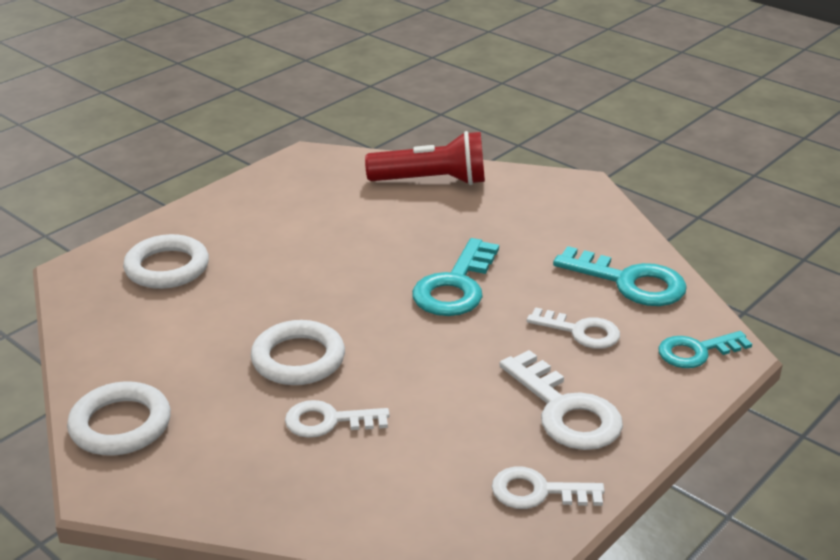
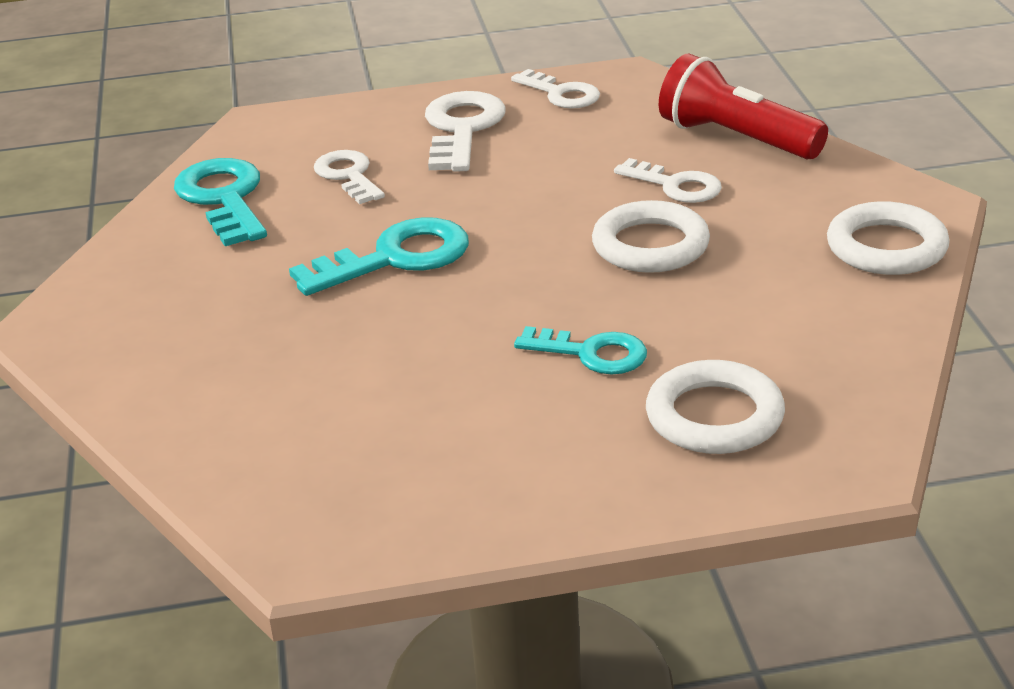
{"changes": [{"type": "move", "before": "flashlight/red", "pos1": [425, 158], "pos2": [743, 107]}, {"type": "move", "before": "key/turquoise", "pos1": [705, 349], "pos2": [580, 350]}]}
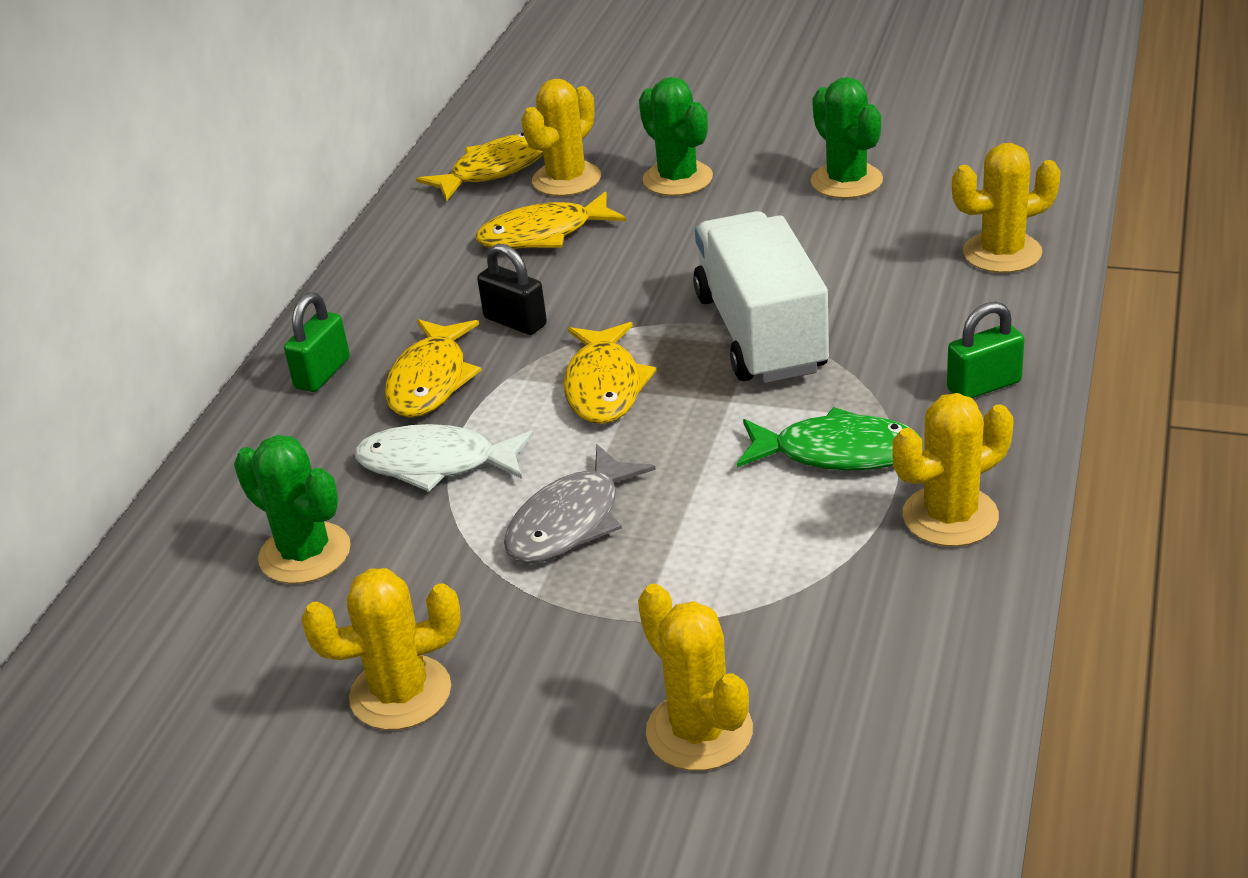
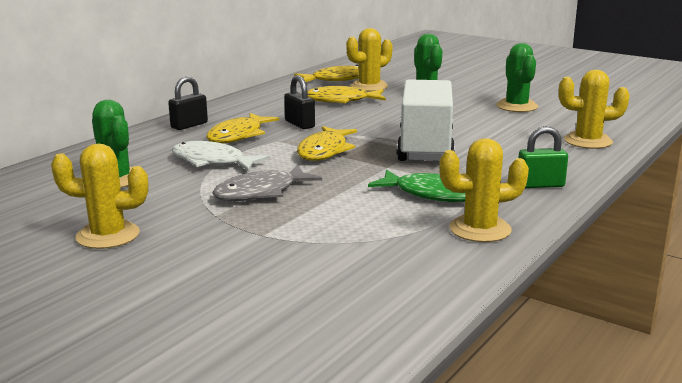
{"changes": [{"type": "recolor", "before": "padlock/green", "after": "padlock/black", "pos1": [317, 342], "pos2": [188, 103]}, {"type": "delete", "before": "cactus/yellow", "pos1": [695, 677]}]}
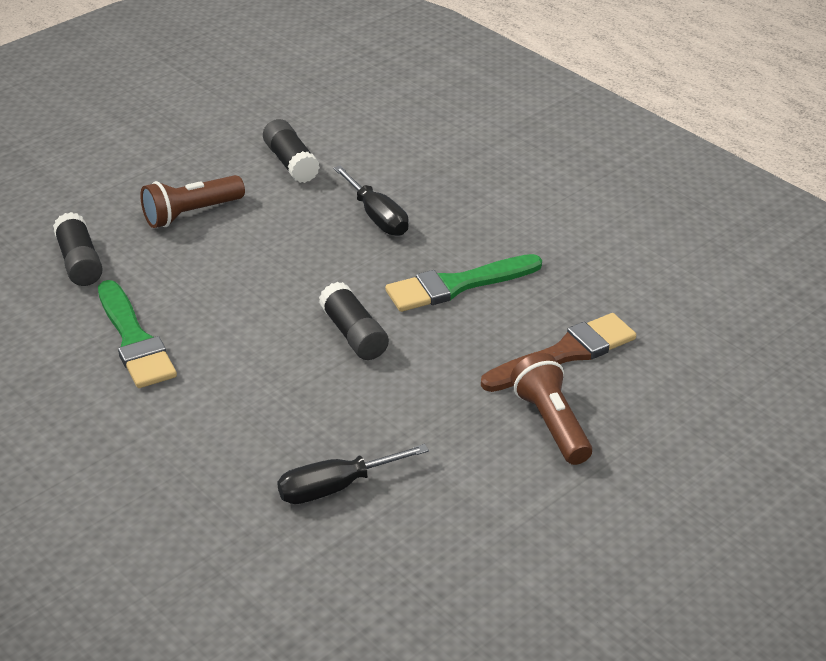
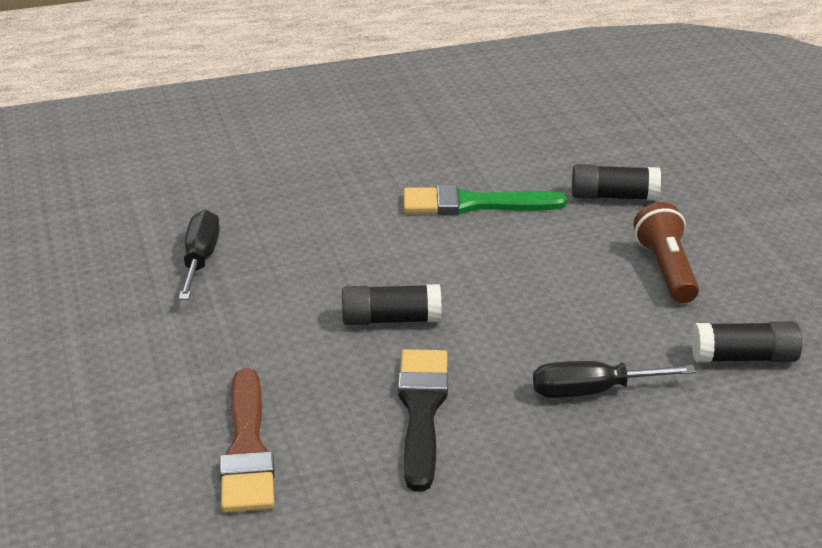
{"changes": [{"type": "recolor", "before": "brush/green", "after": "brush/black", "pos1": [463, 283], "pos2": [423, 420]}, {"type": "delete", "before": "flashlight/brown", "pos1": [551, 409]}]}
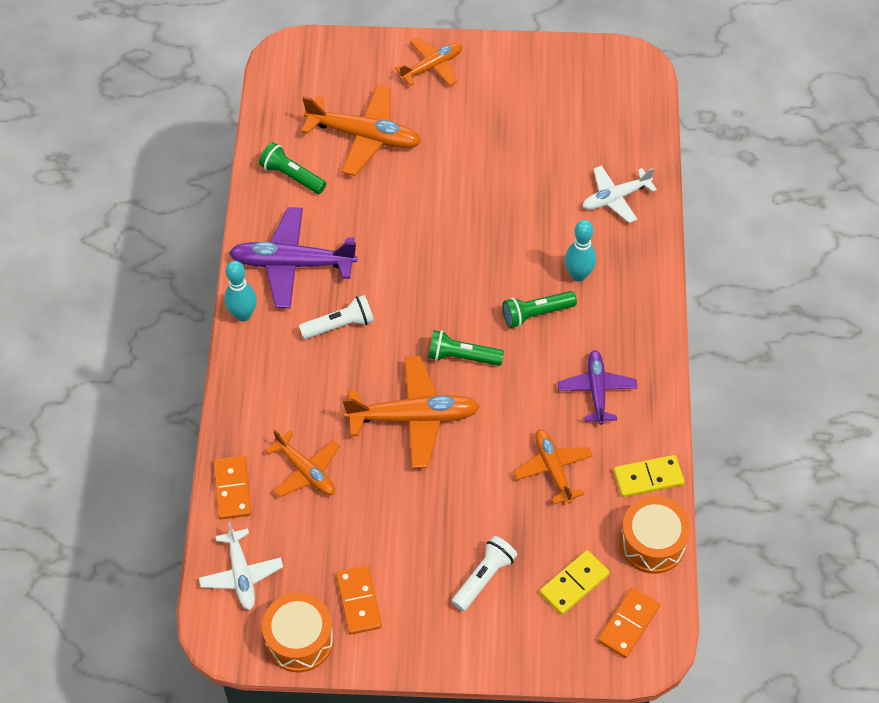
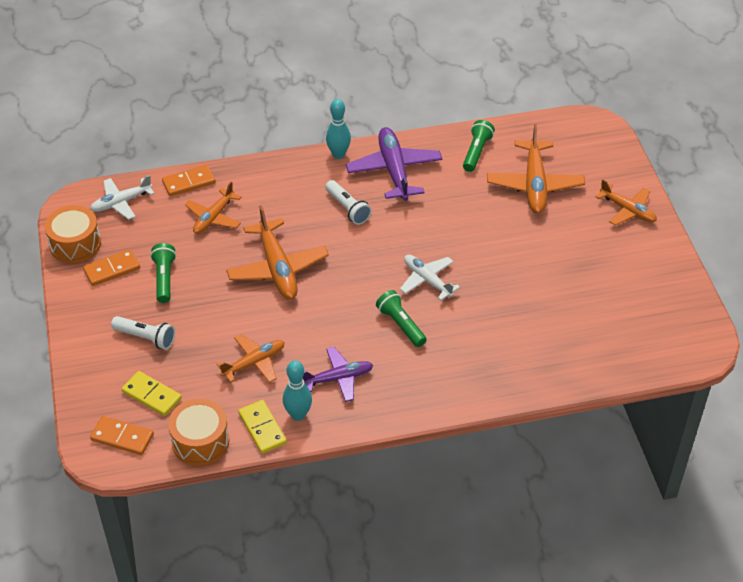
{"changes": [{"type": "move", "before": "flashlight/green", "pos1": [466, 348], "pos2": [163, 273]}, {"type": "move", "before": "bowling pin/turquoise", "pos1": [580, 251], "pos2": [297, 390]}, {"type": "move", "before": "plane/white", "pos1": [619, 194], "pos2": [430, 277]}]}
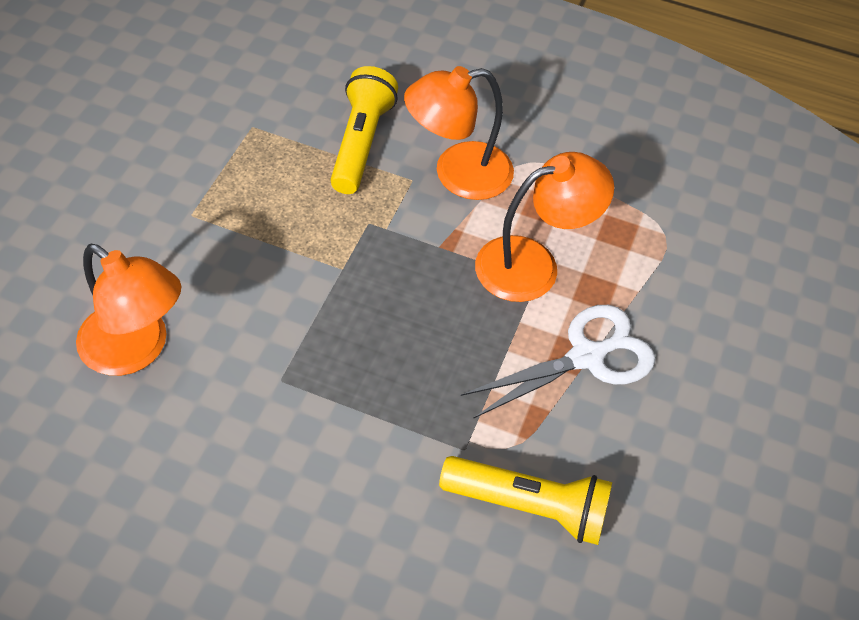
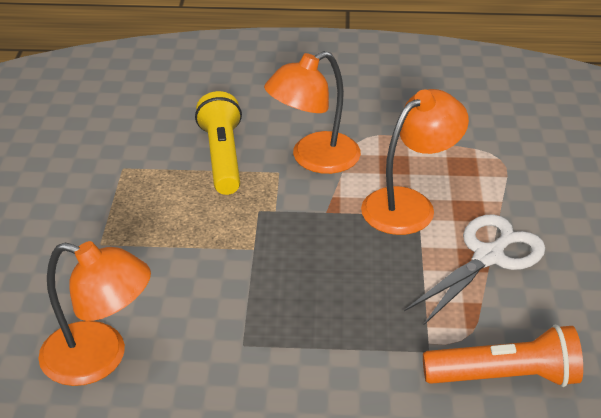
{"changes": [{"type": "recolor", "before": "flashlight/yellow", "after": "flashlight/orange", "pos1": [525, 500], "pos2": [503, 356]}]}
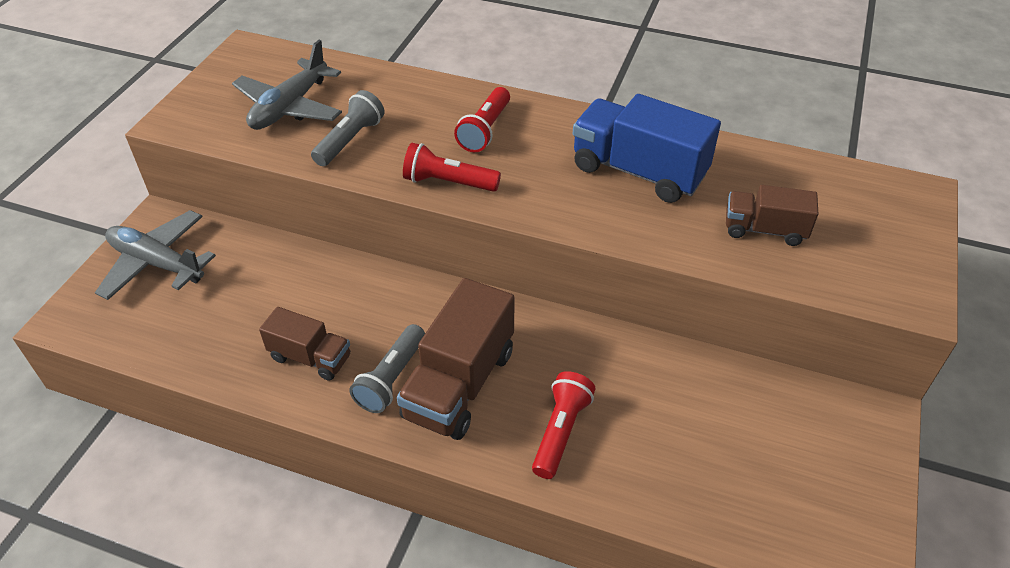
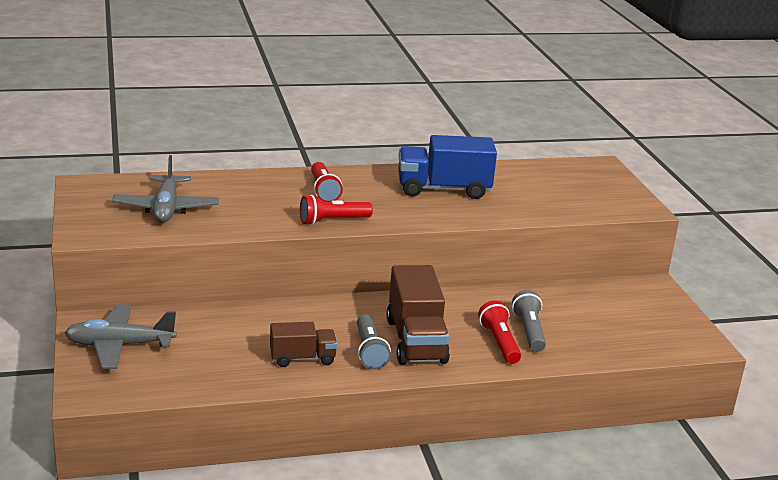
{"changes": [{"type": "move", "before": "flashlight/grey", "pos1": [348, 128], "pos2": [529, 321]}, {"type": "delete", "before": "truck/brown", "pos1": [772, 215]}]}
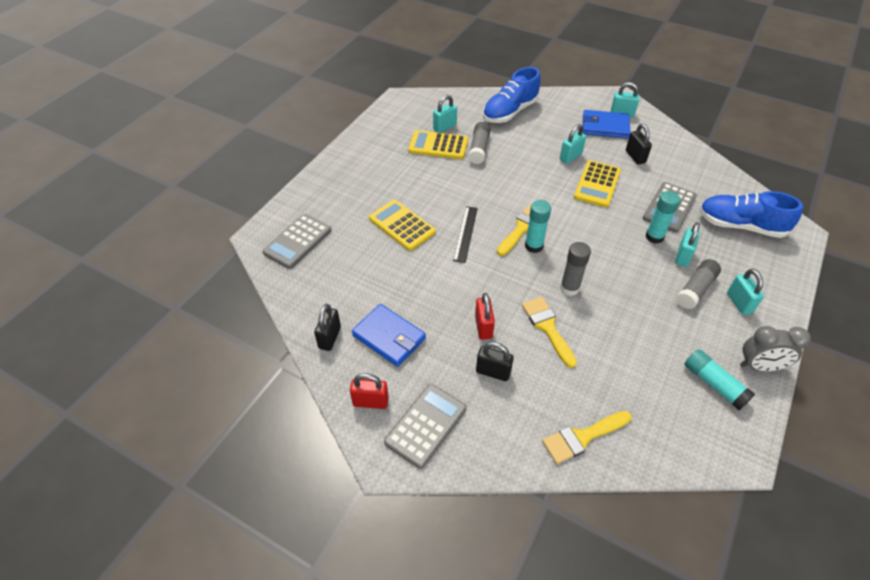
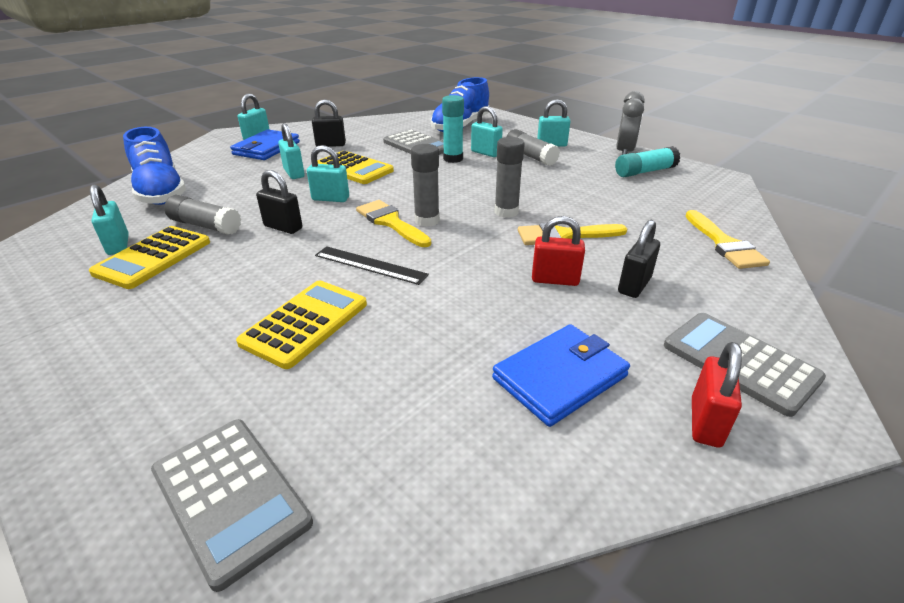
{"changes": [{"type": "move", "before": "padlock/black", "pos1": [327, 327], "pos2": [279, 202]}, {"type": "rotate", "before": "calculator/yellow", "pos1": [402, 225], "pos2": [301, 324], "turn": 150}, {"type": "recolor", "before": "glue stick/turquoise", "after": "glue stick/grey", "pos1": [538, 226], "pos2": [425, 185]}, {"type": "insert", "after": "padlock/turquoise", "pos2": [328, 173]}]}
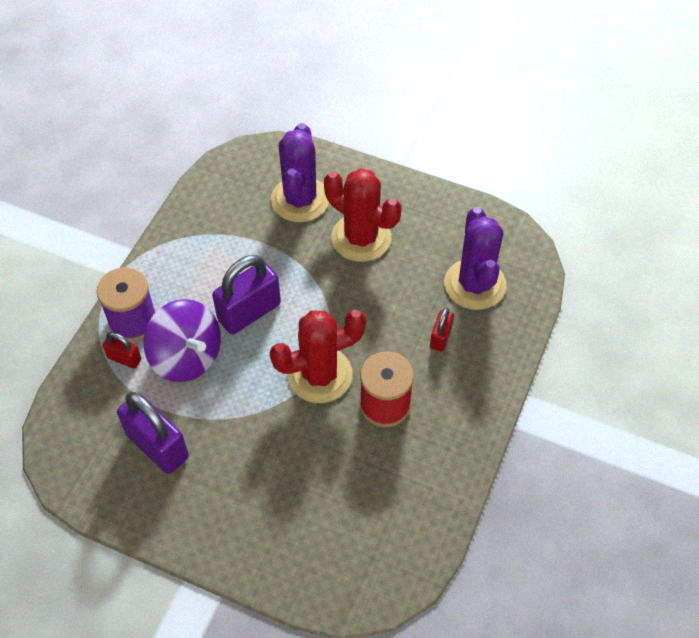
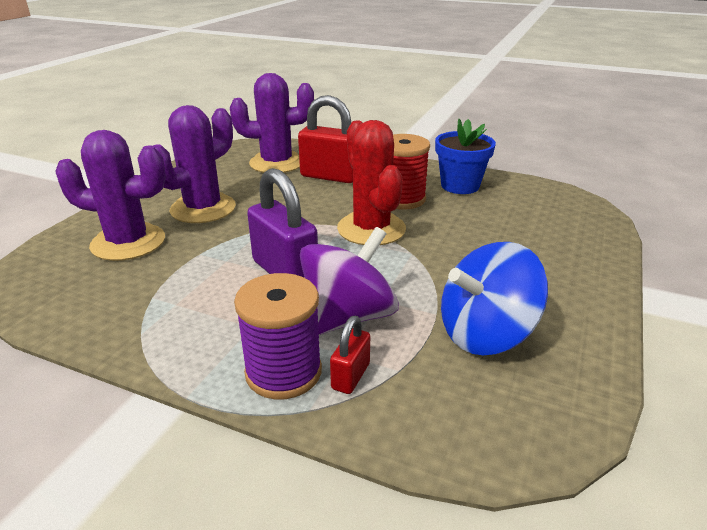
{"changes": [{"type": "replace", "before": "padlock/purple", "after": "spinning top/blue", "pos1": [153, 433], "pos2": [494, 298]}, {"type": "recolor", "before": "cactus/red", "after": "cactus/purple", "pos1": [362, 215], "pos2": [194, 164]}, {"type": "resize", "before": "padlock/red", "pos1": [442, 330], "pos2": [325, 139], "scale": 1.94}, {"type": "insert", "after": "flower pot/blue", "pos2": [465, 156]}]}
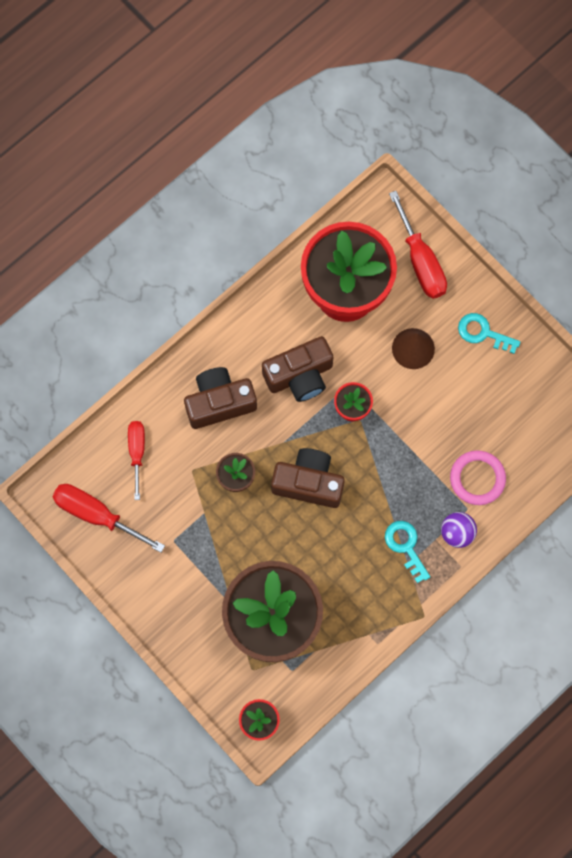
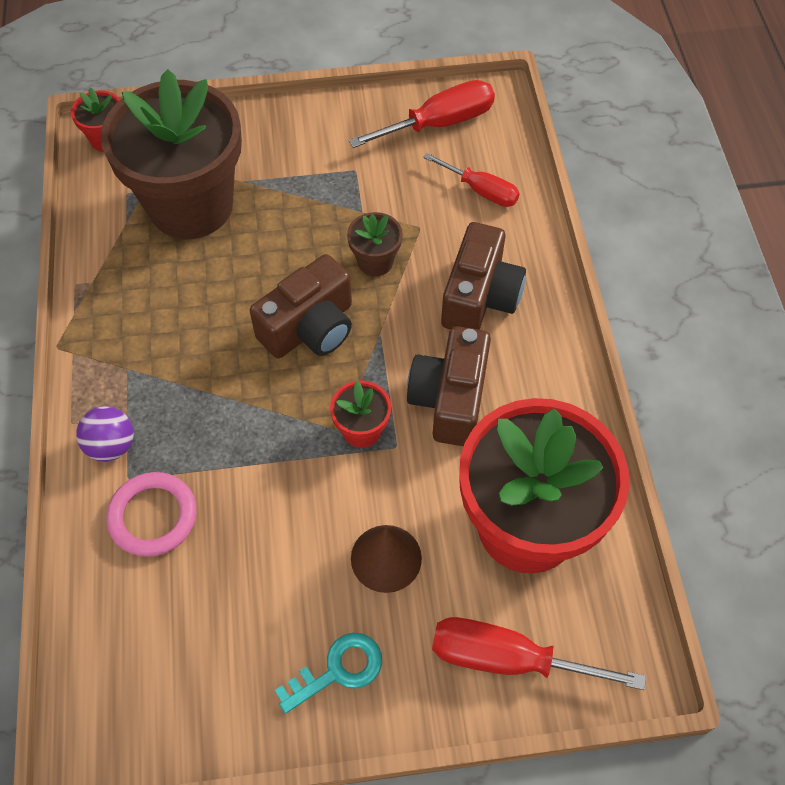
{"changes": [{"type": "delete", "before": "key/turquoise", "pos1": [407, 552]}]}
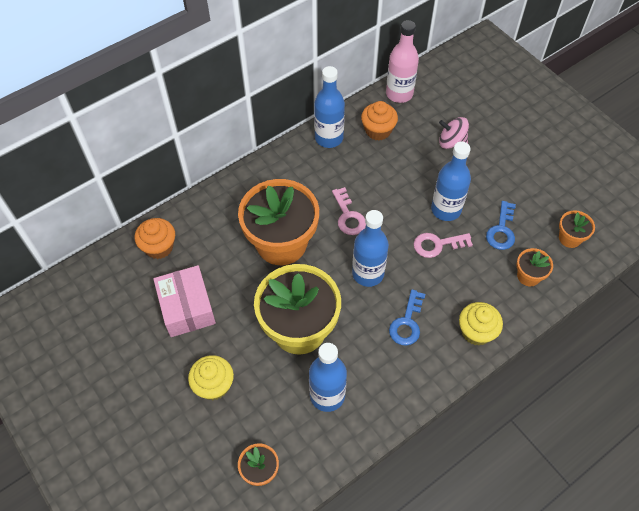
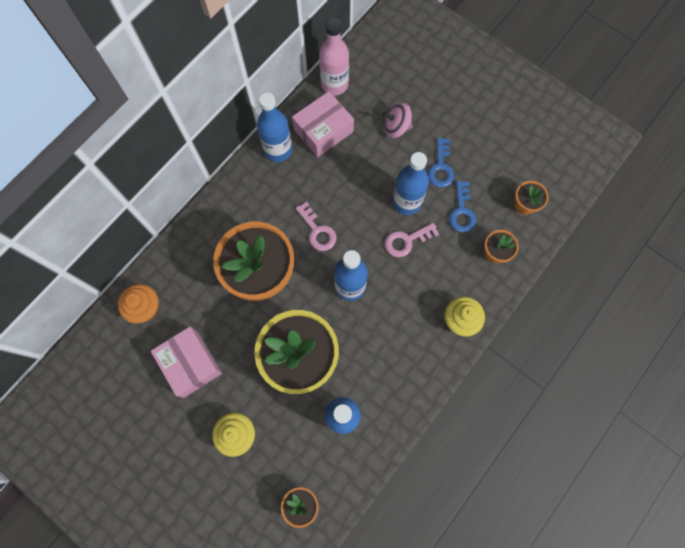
{"changes": [{"type": "replace", "before": "cupcake/orange", "after": "box/pink", "pos1": [379, 121], "pos2": [323, 124]}, {"type": "move", "before": "key/blue", "pos1": [407, 317], "pos2": [441, 162]}]}
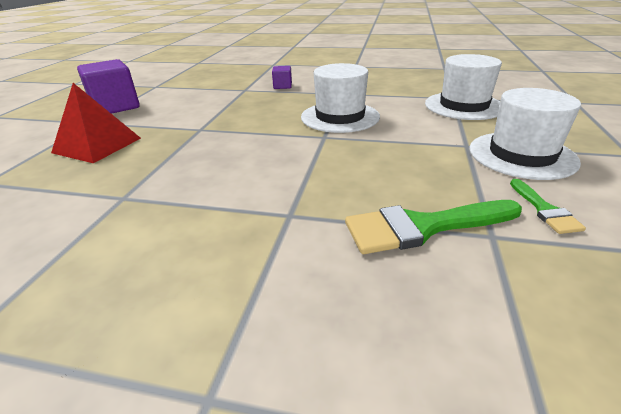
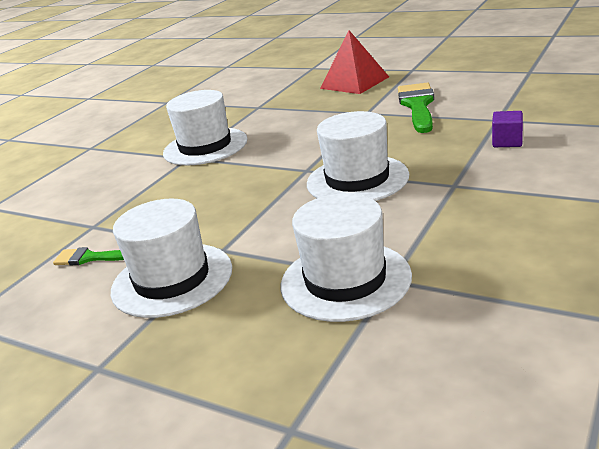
{"changes": [{"type": "delete", "before": "cube/purple", "pos1": [108, 86]}, {"type": "move", "before": "brush/green", "pos1": [433, 227], "pos2": [416, 108]}, {"type": "insert", "after": "hat/white", "pos2": [205, 128]}]}
